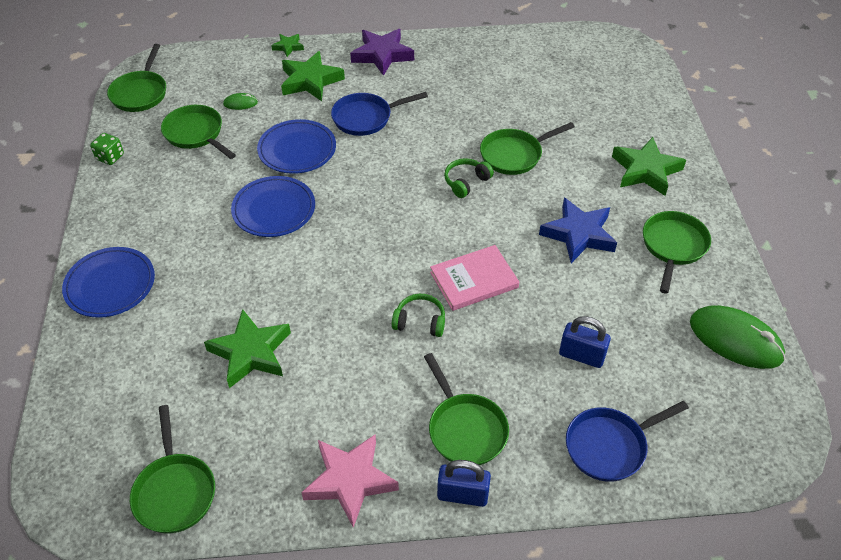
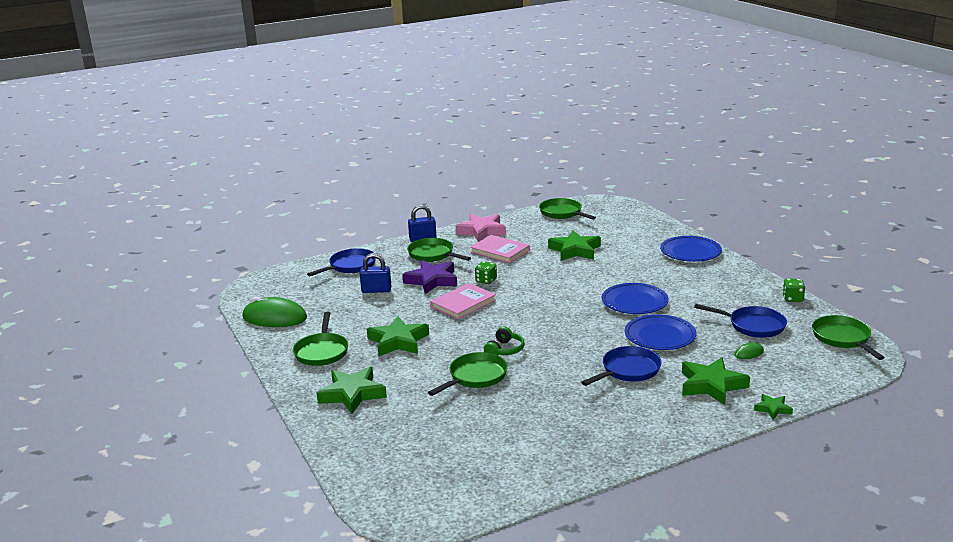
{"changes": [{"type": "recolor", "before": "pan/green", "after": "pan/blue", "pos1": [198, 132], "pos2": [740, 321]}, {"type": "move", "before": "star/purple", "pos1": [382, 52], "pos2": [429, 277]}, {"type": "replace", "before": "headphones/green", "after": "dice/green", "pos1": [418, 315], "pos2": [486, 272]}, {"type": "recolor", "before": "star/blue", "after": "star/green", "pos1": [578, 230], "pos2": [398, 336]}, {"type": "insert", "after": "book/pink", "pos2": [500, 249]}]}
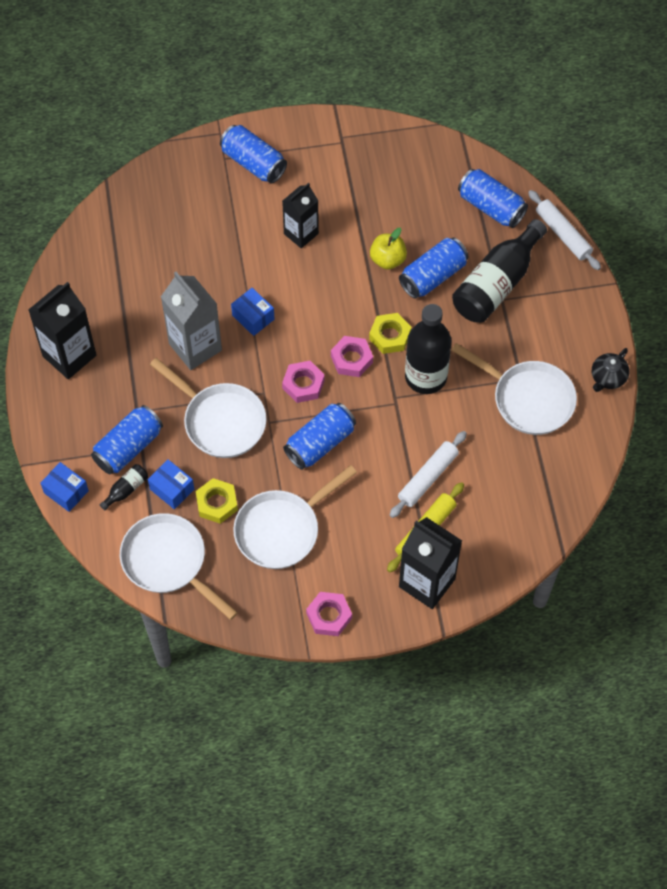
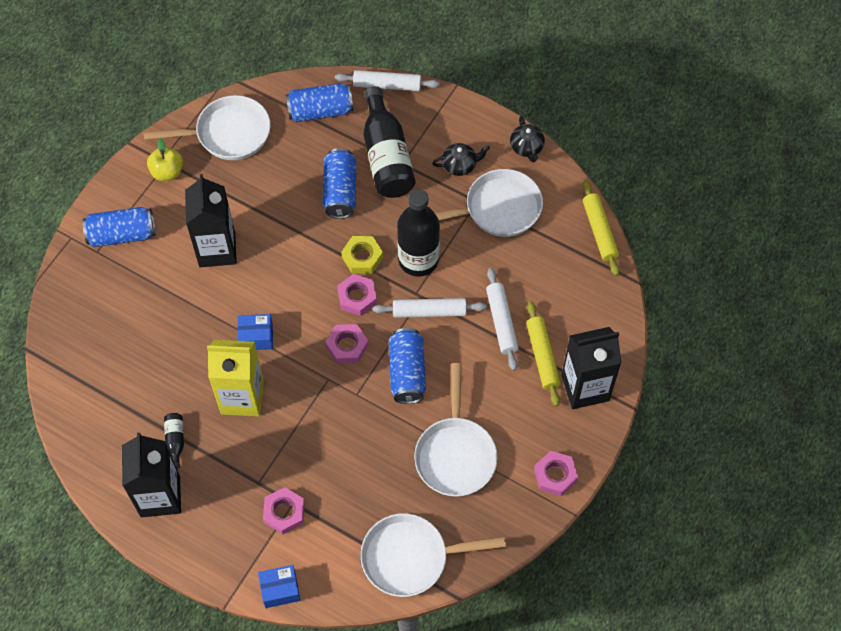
{"changes": [{"type": "replace", "before": "can/blue", "after": "nut/pink", "pos1": [127, 439], "pos2": [284, 510]}, {"type": "move", "before": "bottle/black", "pos1": [124, 487], "pos2": [174, 441]}, {"type": "delete", "before": "box/blue", "pos1": [171, 484]}, {"type": "move", "before": "pan/white", "pos1": [208, 408], "pos2": [207, 127]}, {"type": "recolor", "before": "carton/grey", "after": "carton/yellow", "pos1": [191, 321], "pos2": [235, 378]}, {"type": "delete", "before": "nut/yellow", "pos1": [216, 501]}, {"type": "resize", "before": "carton/black", "pos1": [300, 215], "pos2": [211, 220], "scale": 1.5}, {"type": "move", "before": "apple/yellow", "pos1": [388, 249], "pos2": [165, 159]}, {"type": "insert", "after": "rolling pin/white", "pos2": [430, 308]}, {"type": "insert", "after": "teapot/black", "pos2": [461, 159]}, {"type": "insert", "after": "rolling pin/yellow", "pos2": [601, 228]}]}
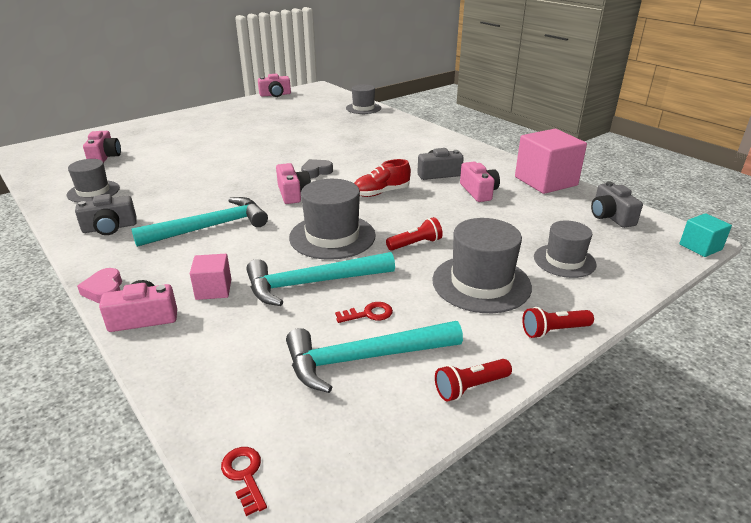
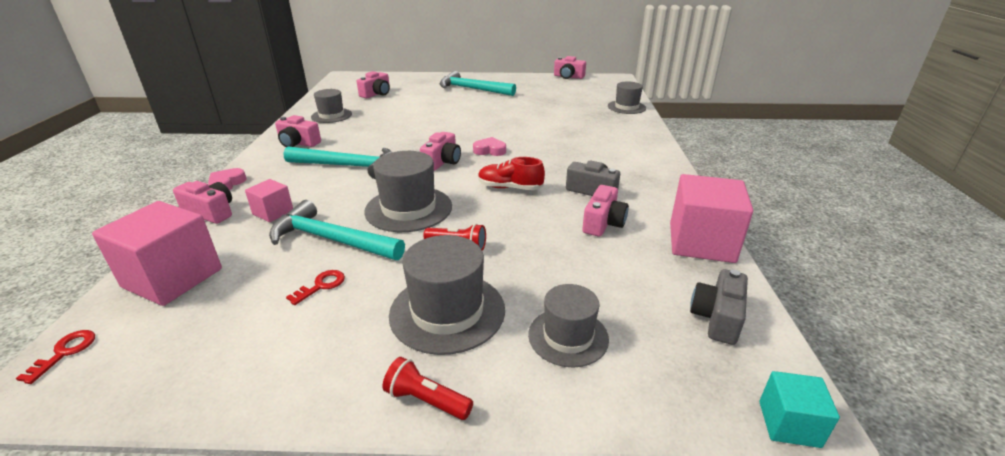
{"changes": [{"type": "recolor", "before": "camera/grey", "after": "camera/pink", "pos1": [106, 214], "pos2": [298, 131]}, {"type": "move", "before": "hammer/turquoise", "pos1": [374, 357], "pos2": [478, 83]}, {"type": "recolor", "before": "heart/grey", "after": "heart/pink", "pos1": [317, 168], "pos2": [489, 146]}, {"type": "rotate", "before": "key/red", "pos1": [364, 312], "pos2": [315, 287], "turn": -75}, {"type": "delete", "before": "flashlight/red", "pos1": [473, 380]}, {"type": "insert", "after": "cube/pink", "pos2": [157, 253]}]}
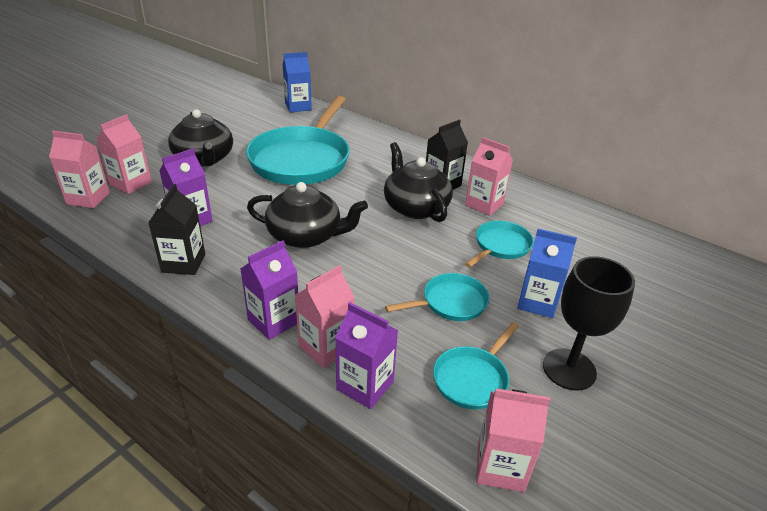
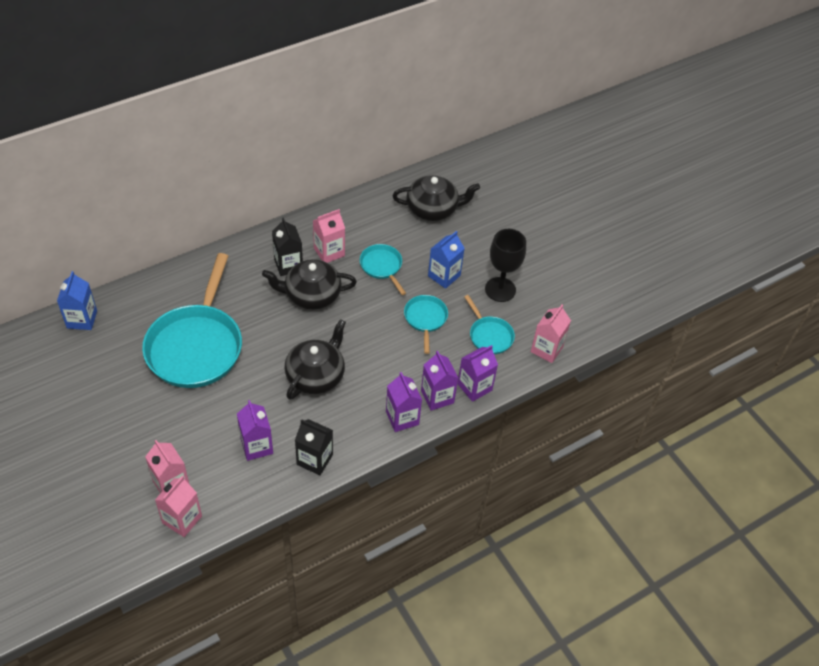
{"changes": [{"type": "move", "before": "teapot/black", "pos1": [200, 138], "pos2": [436, 198]}, {"type": "rotate", "before": "pan/turquoise", "pos1": [298, 140], "pos2": [192, 320], "turn": 60}, {"type": "recolor", "before": "carton/pink", "after": "carton/purple", "pos1": [325, 316], "pos2": [439, 381]}]}
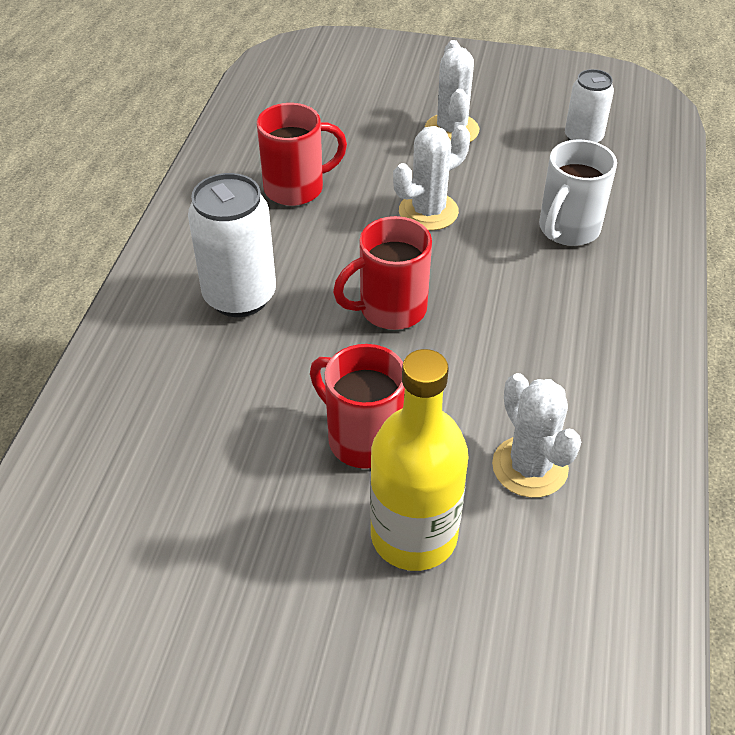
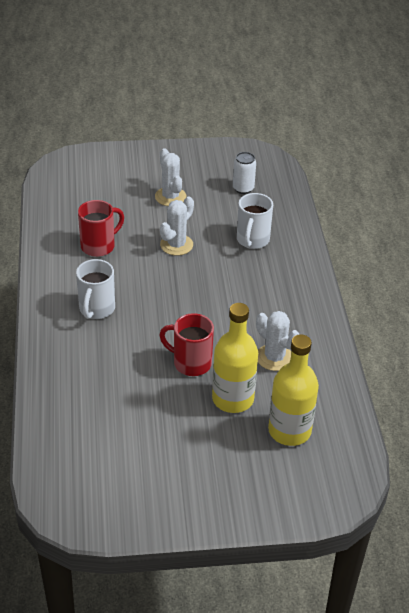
{"changes": [{"type": "replace", "before": "can/white", "after": "mug/white", "pos1": [232, 245], "pos2": [95, 289]}, {"type": "delete", "before": "mug/red", "pos1": [382, 273]}, {"type": "insert", "after": "bottle/yellow", "pos2": [293, 390]}]}
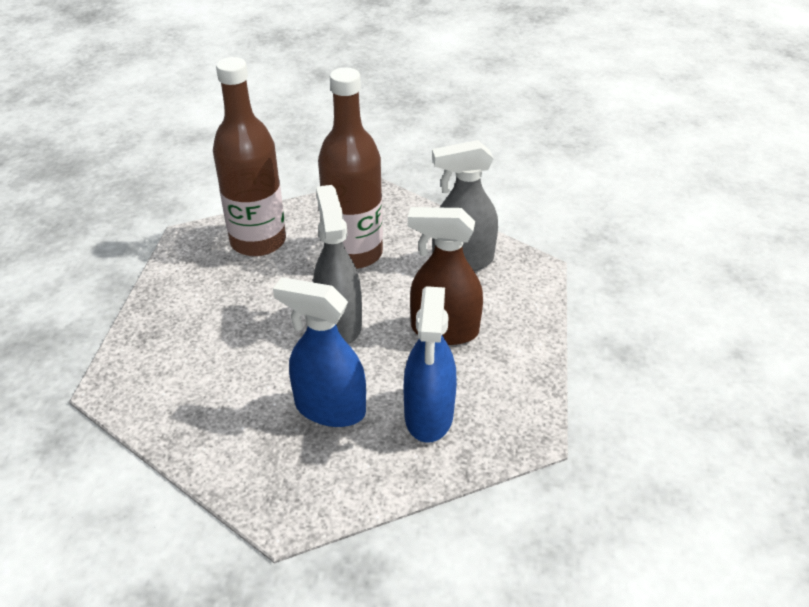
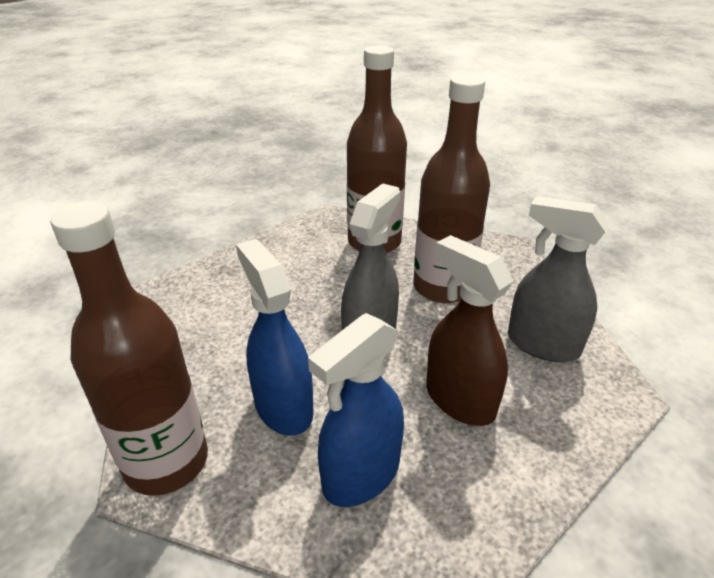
{"changes": [{"type": "insert", "after": "bottle/brown", "pos2": [129, 348]}]}
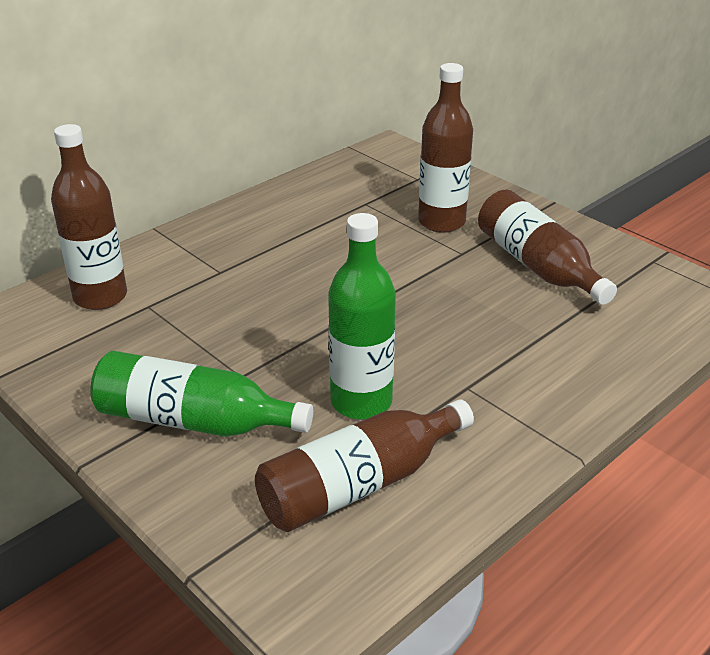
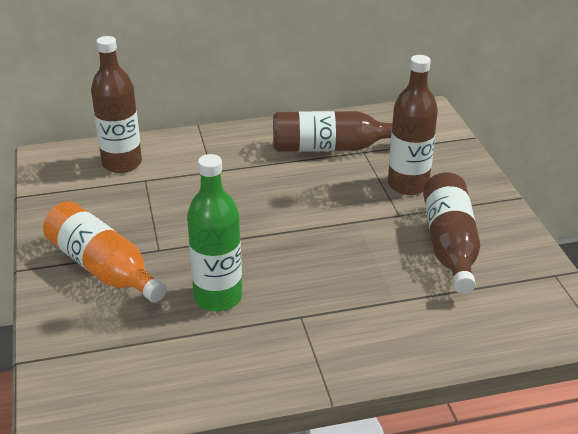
{"changes": [{"type": "recolor", "before": "bottle/green", "after": "bottle/orange", "pos1": [201, 394], "pos2": [105, 252]}, {"type": "move", "before": "bottle/brown", "pos1": [364, 465], "pos2": [332, 131]}]}
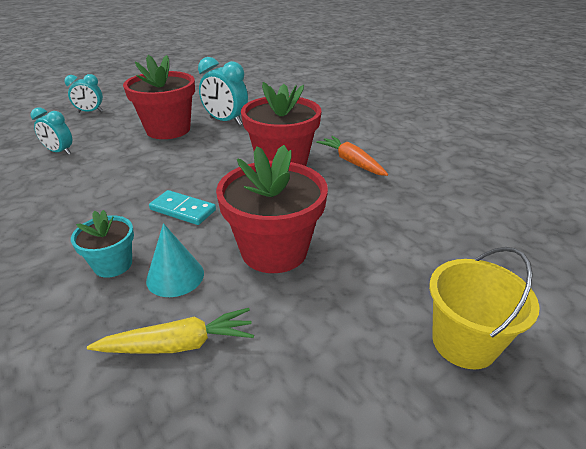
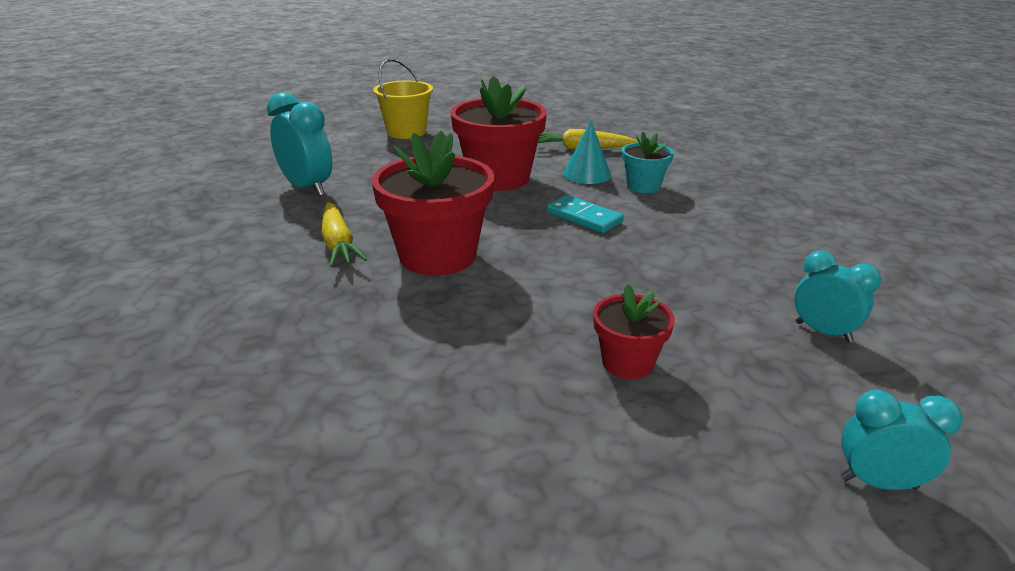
{"changes": [{"type": "resize", "before": "flower pot/red", "pos1": [159, 97], "pos2": [634, 331], "scale": 0.53}, {"type": "move", "before": "clock/turquoise", "pos1": [223, 91], "pos2": [299, 144]}, {"type": "recolor", "before": "carrot/orange", "after": "carrot/yellow", "pos1": [352, 156], "pos2": [344, 234]}]}
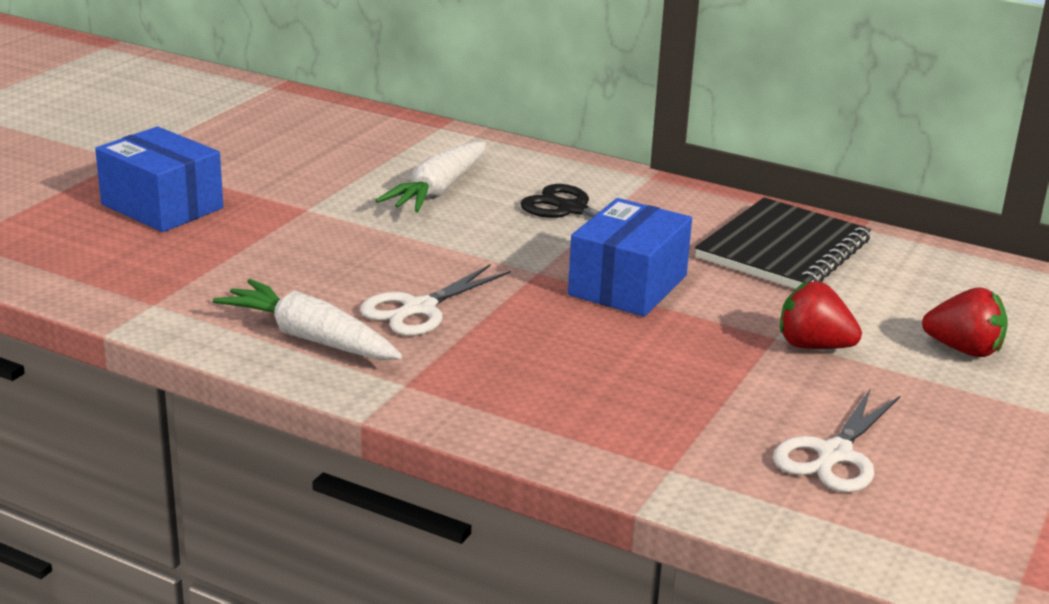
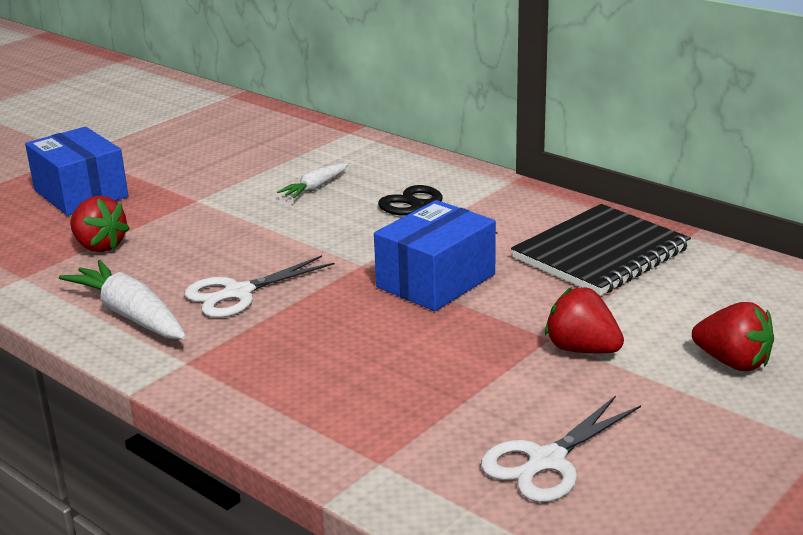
{"changes": [{"type": "resize", "before": "carrot/white", "pos1": [430, 176], "pos2": [312, 180], "scale": 0.57}, {"type": "insert", "after": "strawberry/red", "pos2": [100, 224]}]}
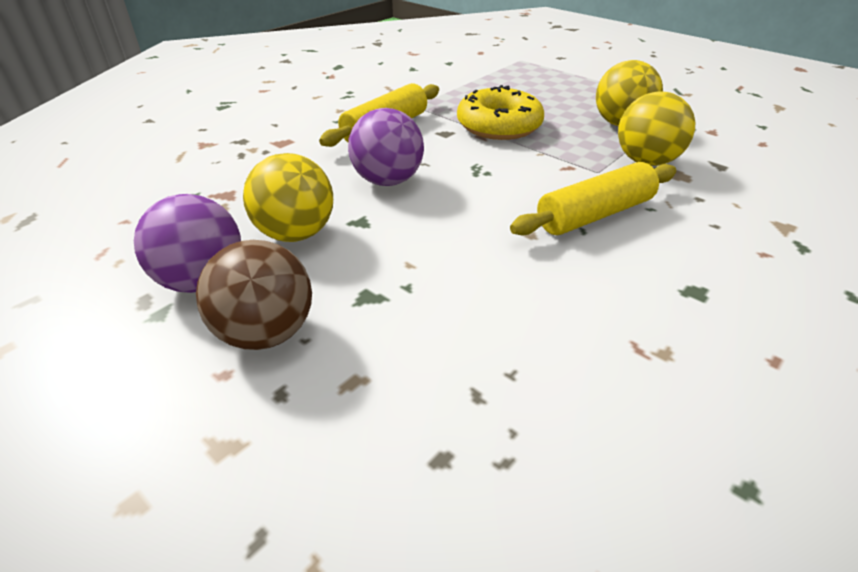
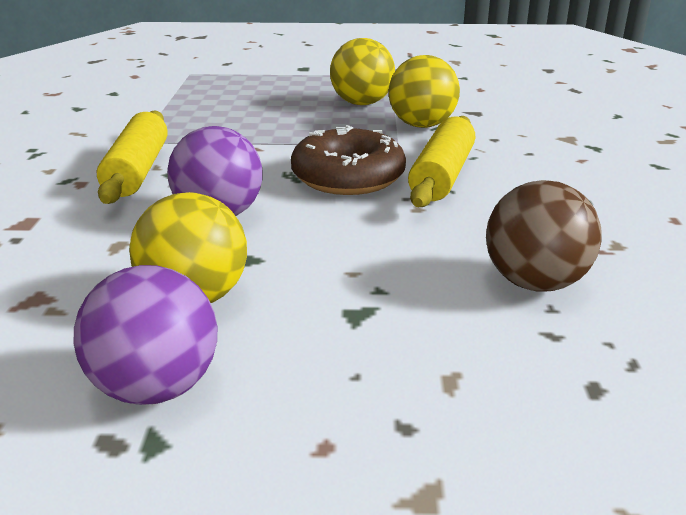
{"changes": [{"type": "move", "before": "ball/brown", "pos1": [254, 295], "pos2": [544, 235]}, {"type": "delete", "before": "donut/yellow", "pos1": [500, 112]}, {"type": "insert", "after": "donut/brown", "pos2": [348, 160]}]}
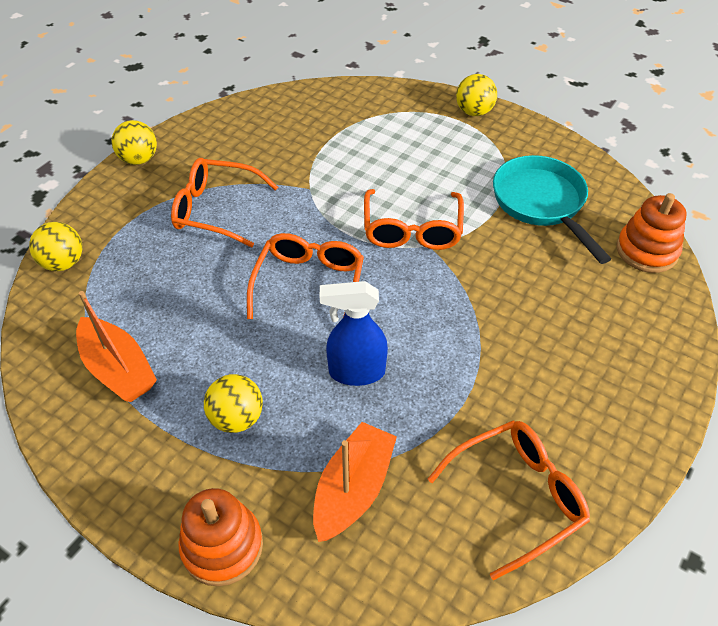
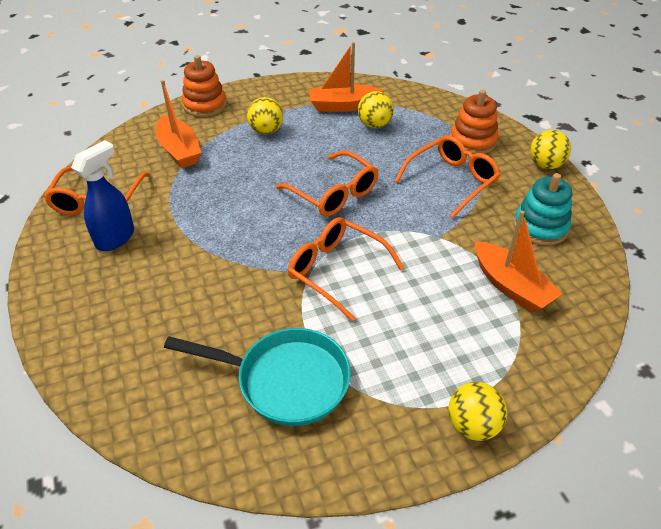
{"changes": [{"type": "move", "before": "ball/yellow", "pos1": [55, 246], "pos2": [376, 109]}, {"type": "move", "before": "spray bottle/blue", "pos1": [354, 333], "pos2": [102, 195]}, {"type": "move", "before": "stacking toy/orange", "pos1": [652, 233], "pos2": [474, 122]}, {"type": "insert", "after": "boat/orange", "pos2": [519, 262]}, {"type": "insert", "after": "stacking toy/turquoise", "pos2": [542, 209]}]}
